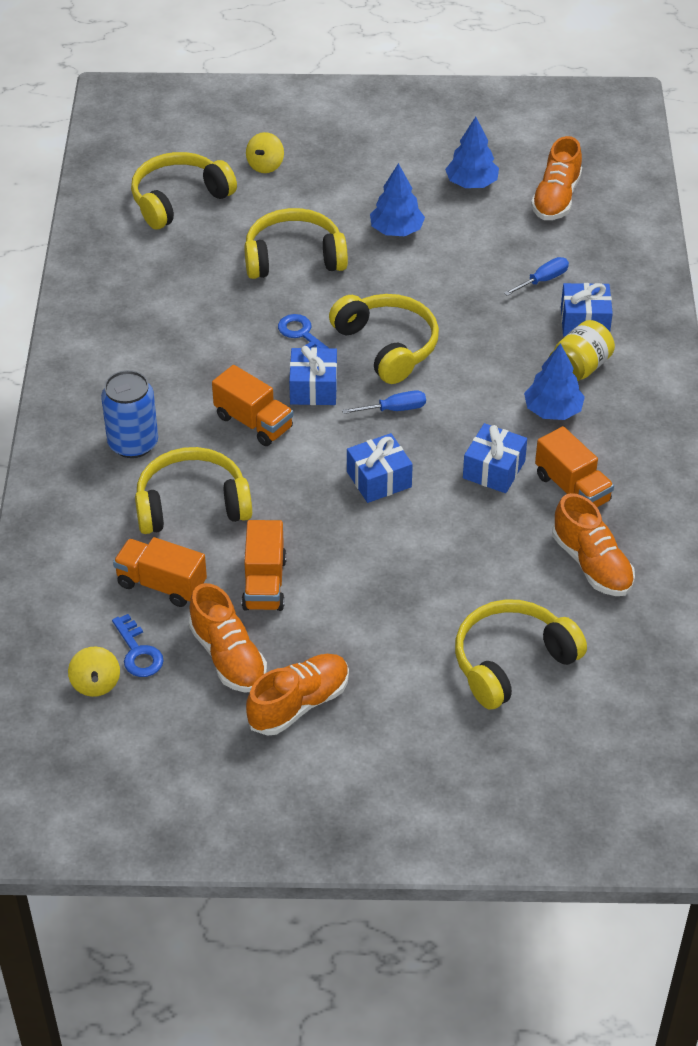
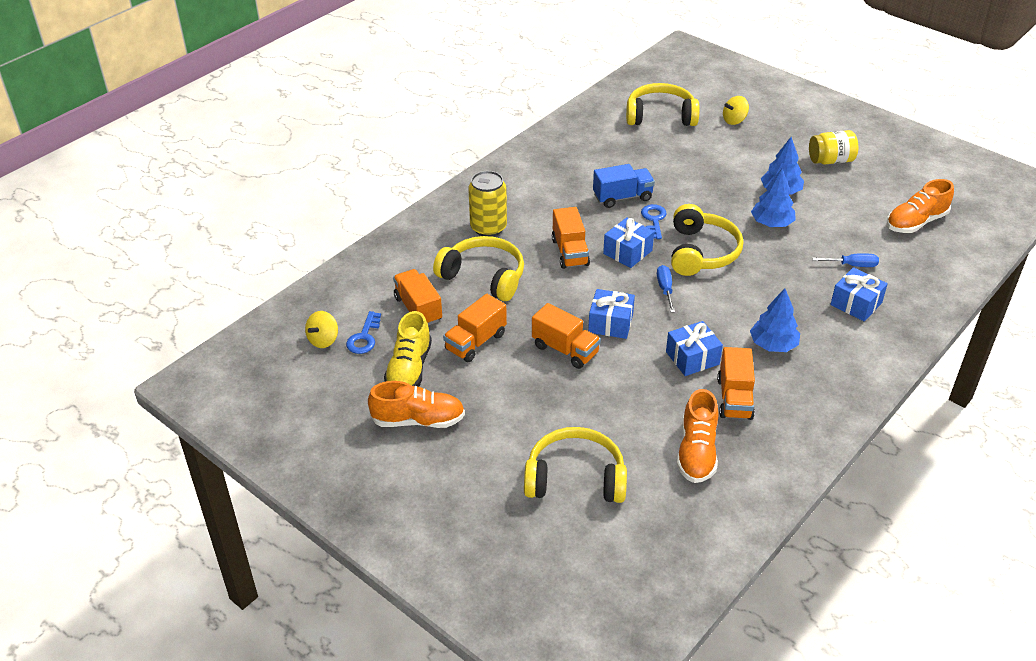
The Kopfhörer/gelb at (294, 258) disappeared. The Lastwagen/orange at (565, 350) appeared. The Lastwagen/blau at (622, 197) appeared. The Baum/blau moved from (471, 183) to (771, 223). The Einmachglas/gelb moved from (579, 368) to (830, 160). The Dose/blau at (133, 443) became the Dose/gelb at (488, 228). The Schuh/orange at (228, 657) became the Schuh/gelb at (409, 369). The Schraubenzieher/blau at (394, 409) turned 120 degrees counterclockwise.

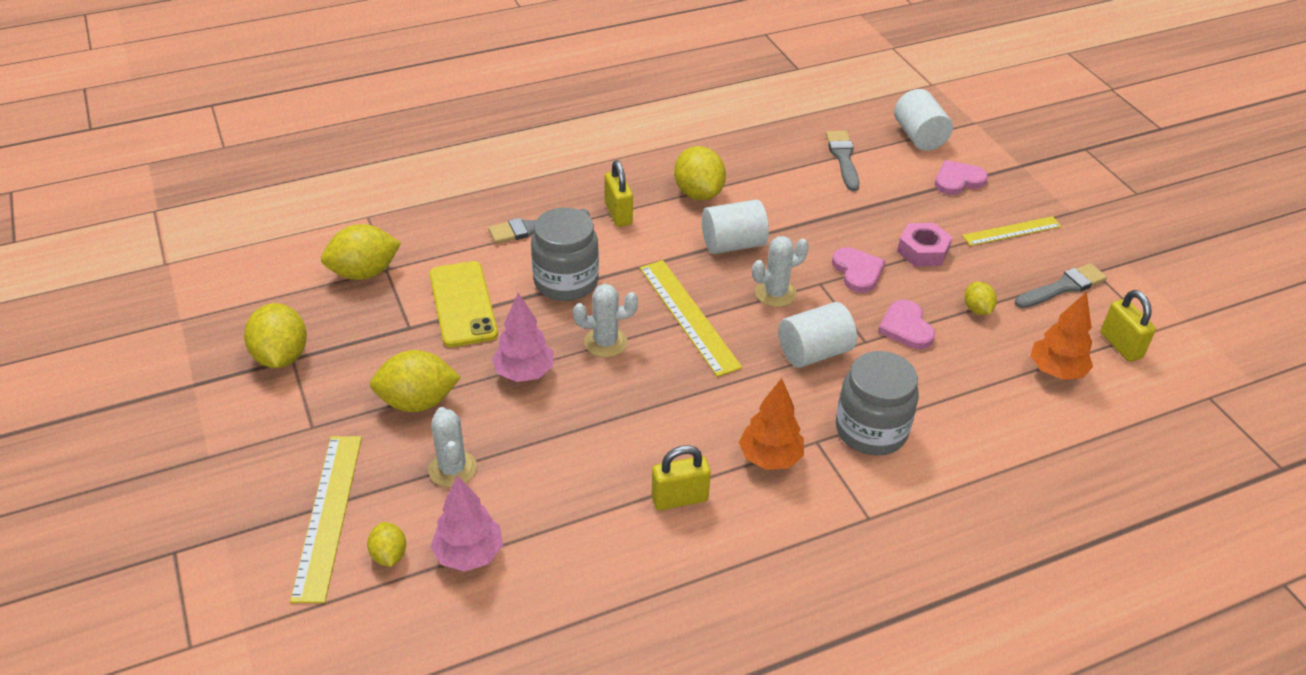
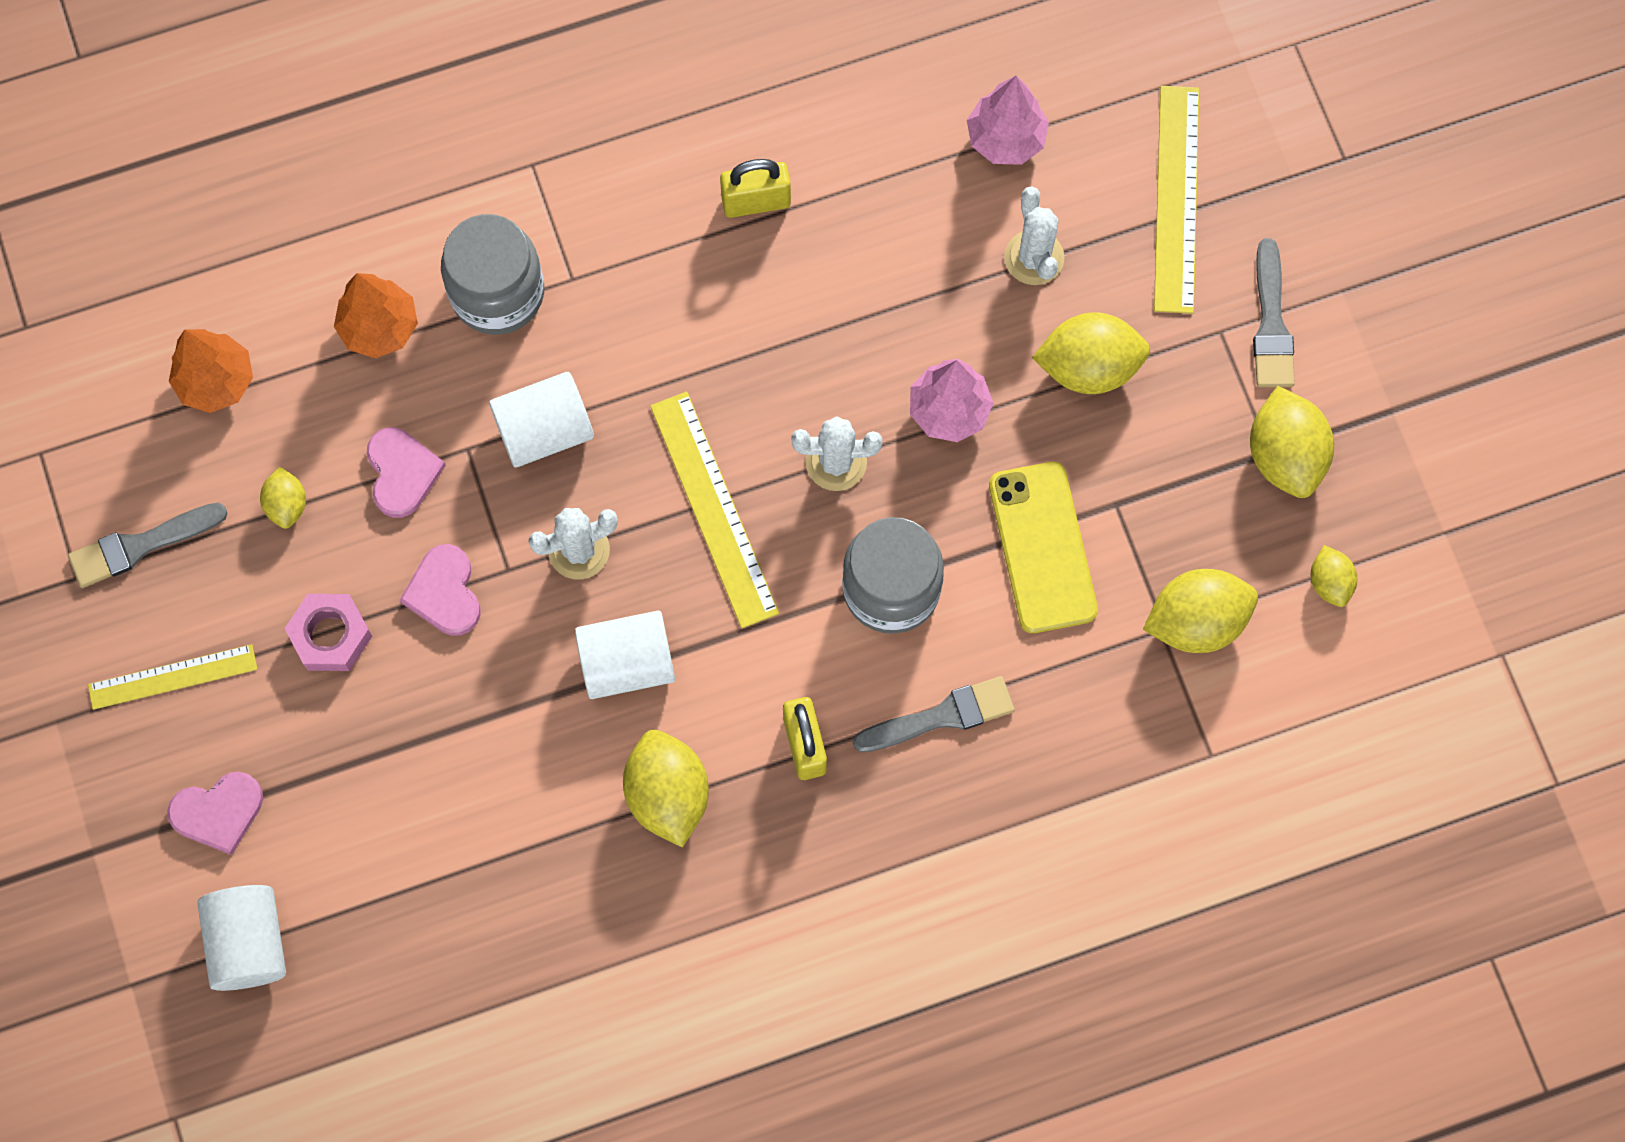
The Vorhängeschloss/gelb at (1121, 345) disappeared. The Zitrone/gelb moved from (389, 555) to (1329, 582). The Baum/orange moved from (770, 458) to (379, 328). The Pinsel/grau moved from (843, 158) to (1271, 324).

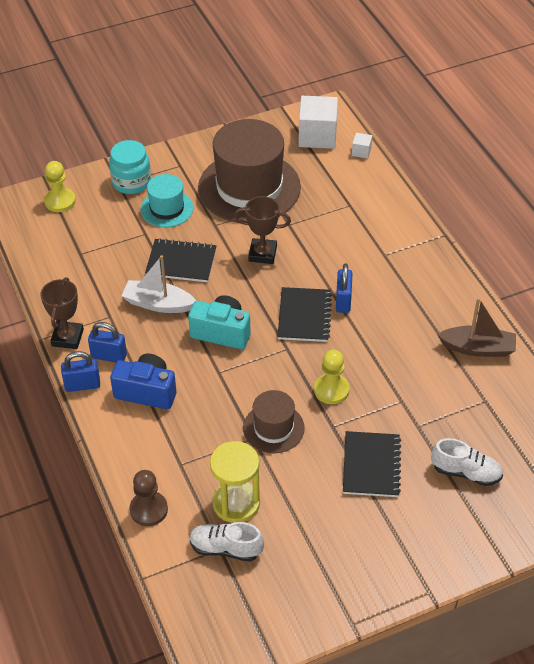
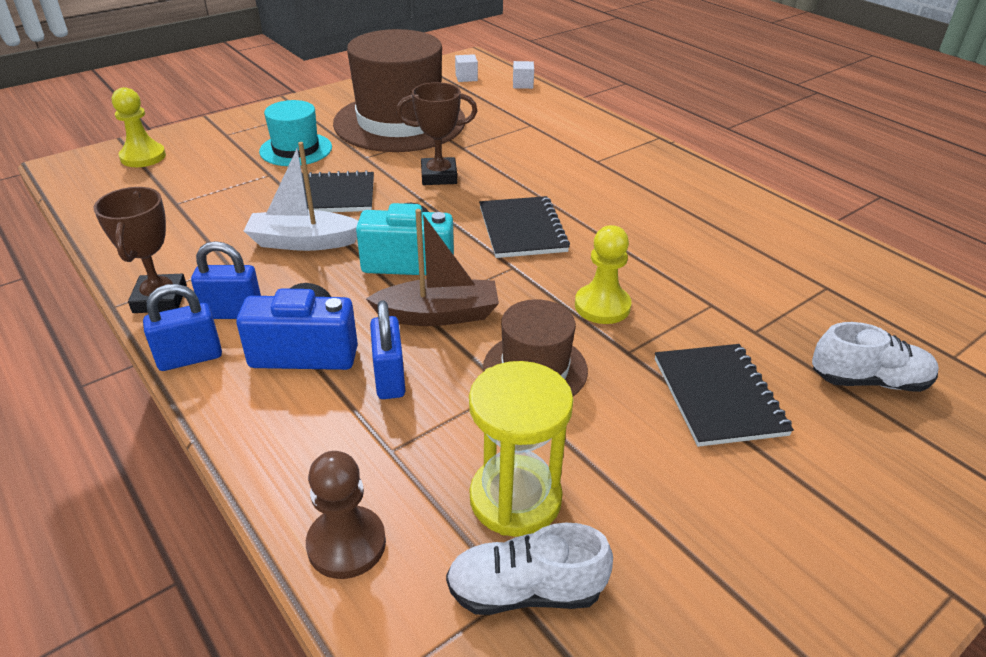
The Einmachglas/türkis at (131, 182) disappeared. The Vorhängeschloss/blau moved from (343, 301) to (389, 378). The Boot/braun moved from (478, 348) to (438, 315). The Kubus/weiß at (317, 136) changed to 0.46 times the size.

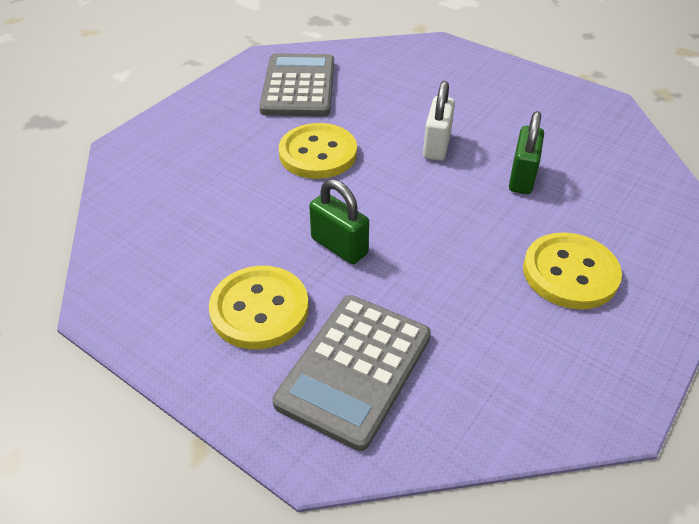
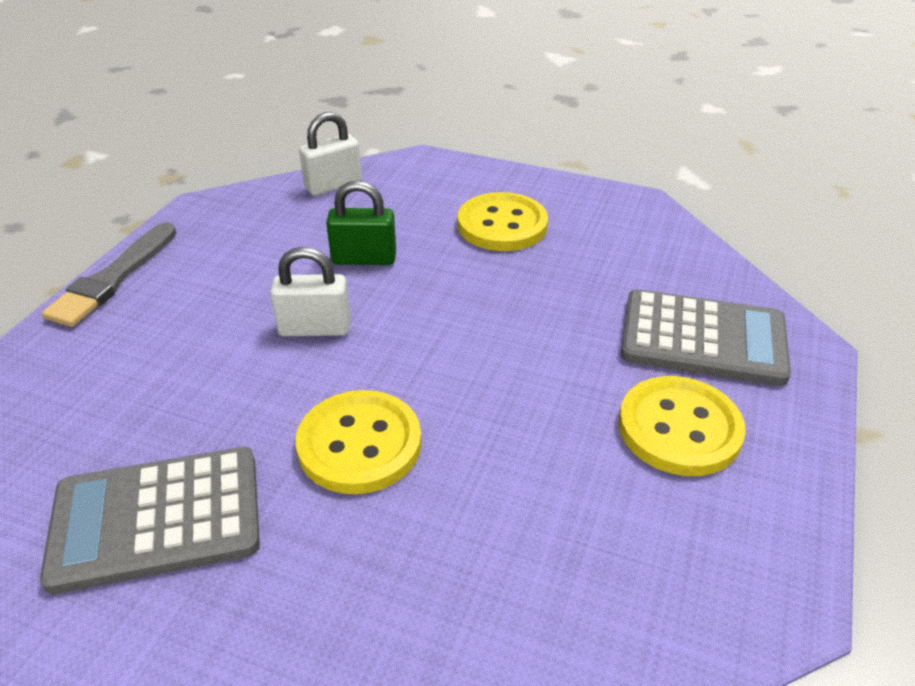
The Vorhängeschloss/grün at (339, 246) disappeared. The Pinsel/grau at (113, 278) appeared. The Vorhängeschloss/weiß at (333, 185) appeared.

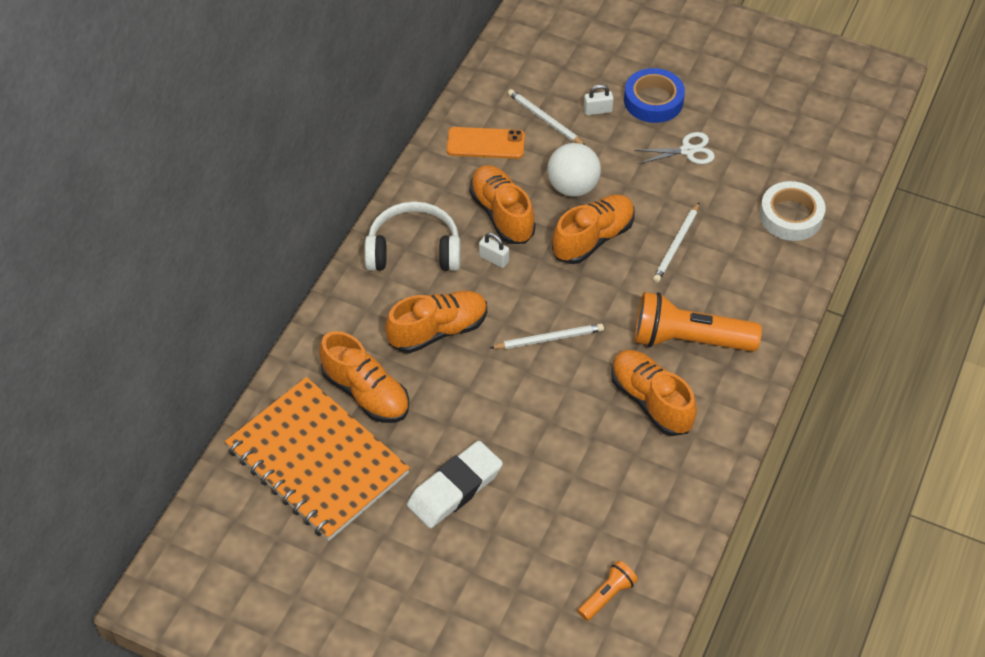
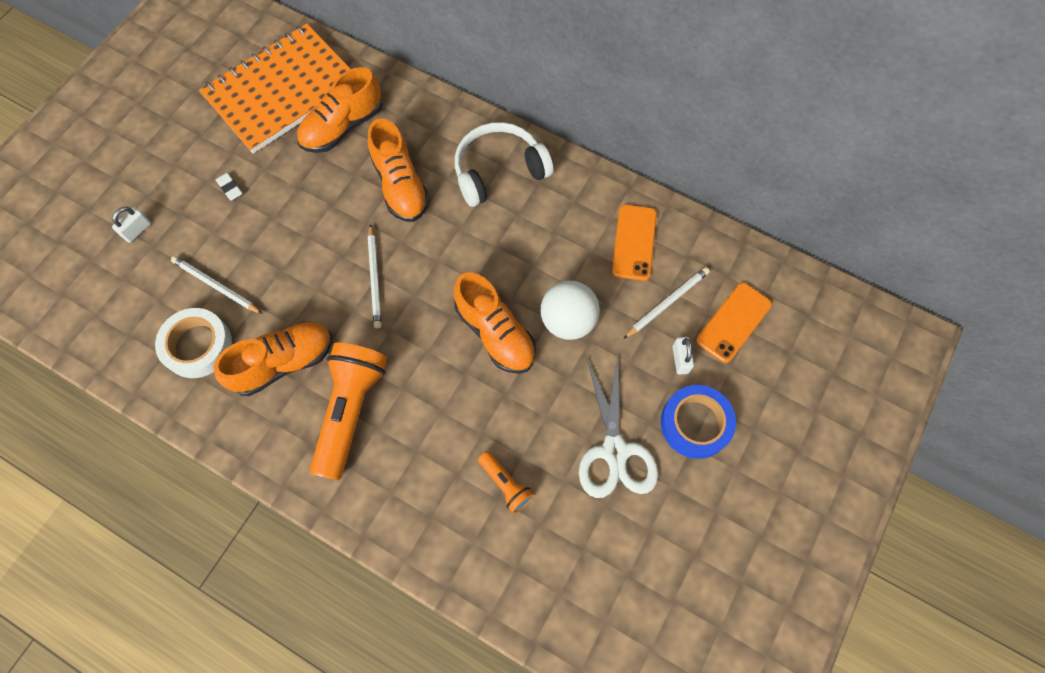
The Schuh/orange at (502, 214) disappeared. The Handy/orange at (733, 322) appeared. The Vorhängeschloss/weiß moved from (494, 259) to (137, 230). The Taschenlampe/orange moved from (607, 595) to (505, 484). The Bleistift/weiß moved from (676, 245) to (216, 286). The Klebeband/weiß moved from (791, 216) to (197, 346). The Kopfhörer/weiß at (414, 250) turned 120 degrees counterclockwise. The Radiergummi/weiß at (455, 488) changed to 0.41 times the size. The Schere/weiß at (688, 150) changed to 1.59 times the size.

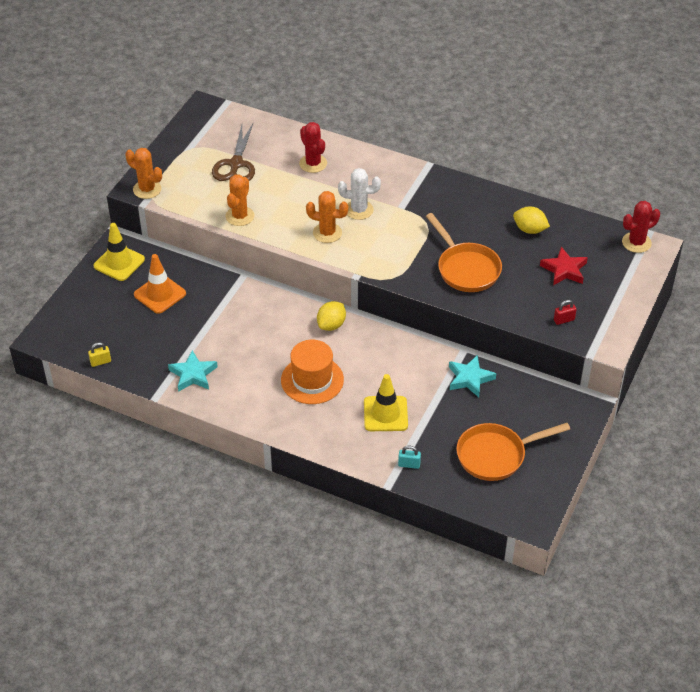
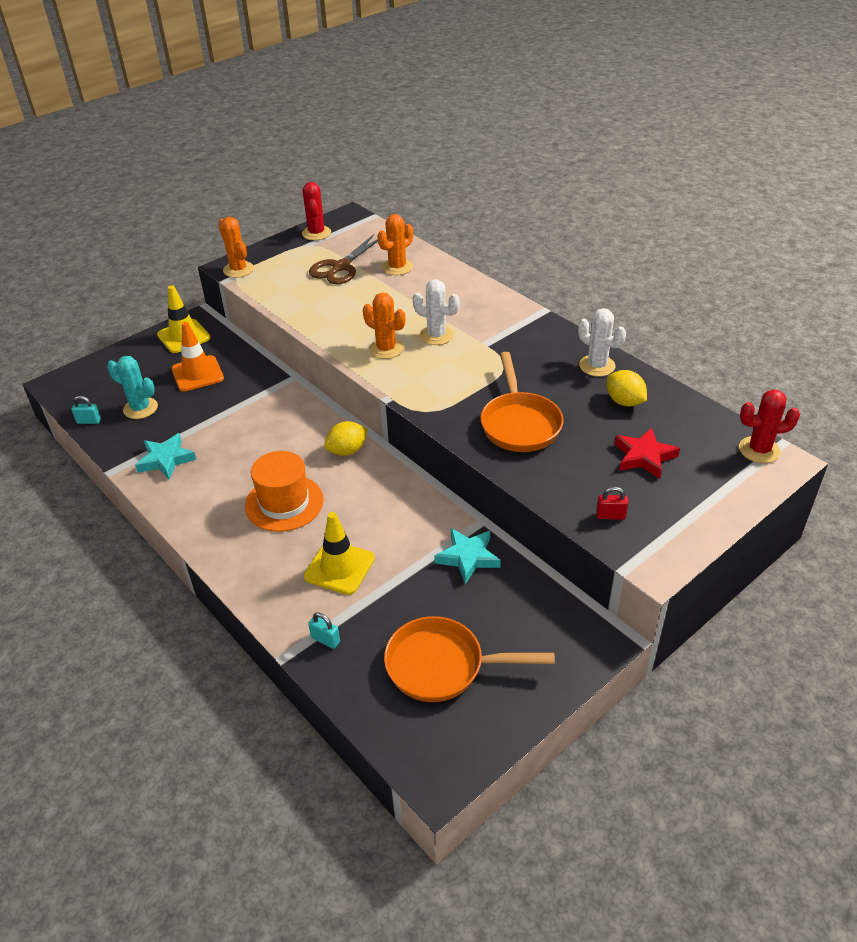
The Kaktus/türkis at (140, 408) appeared. The Kaktus/weiß at (597, 366) appeared. The Kaktus/orange moved from (240, 216) to (397, 267). The Kaktus/rot moved from (313, 163) to (316, 233). The Vorhängeschloss/gelb at (100, 362) became the Vorhängeschloss/türkis at (89, 421).

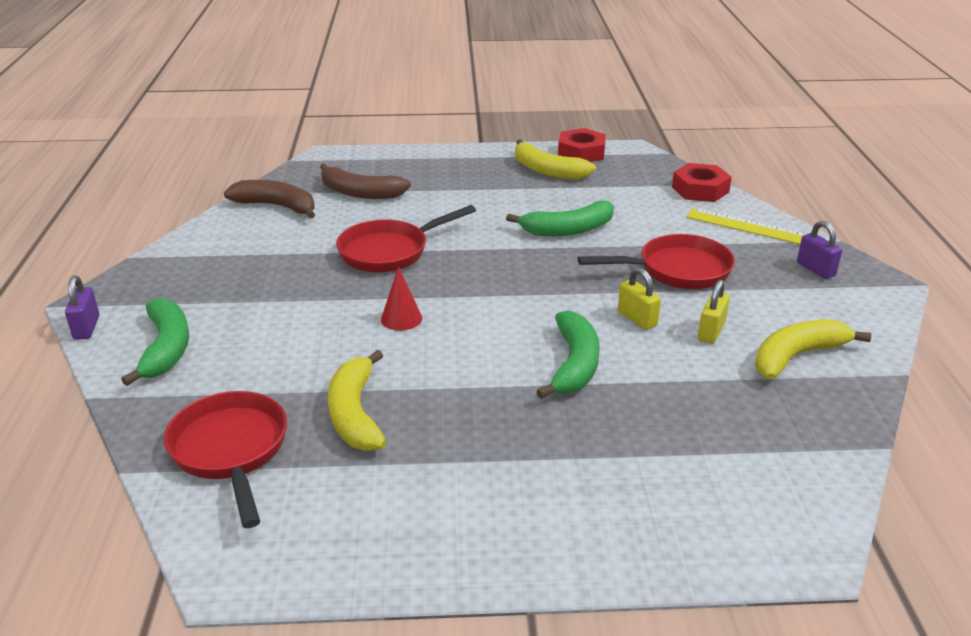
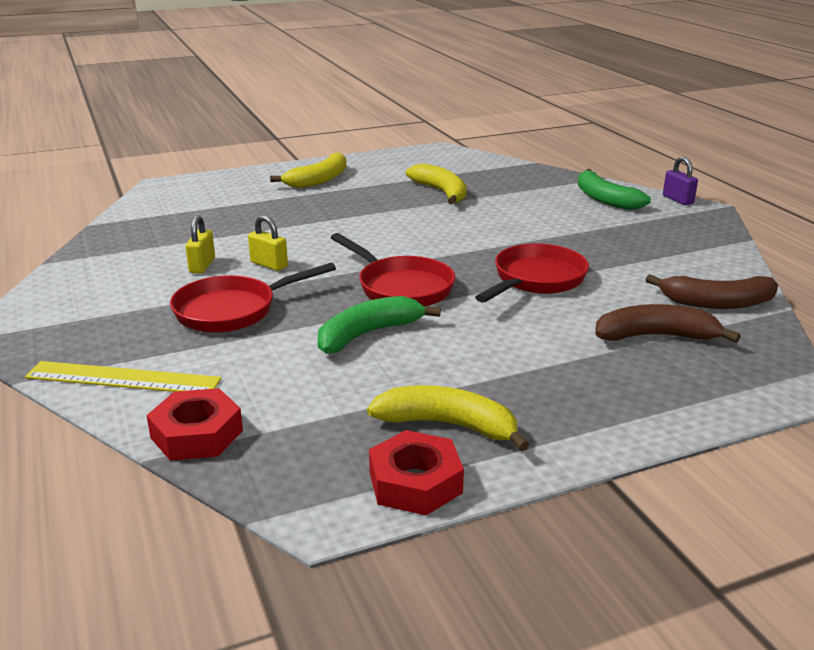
The Kegel/rot at (401, 318) disappeared. The Banane/grün at (574, 364) disappeared. The Vorhängeschloss/lila at (815, 269) disappeared. The Pfanne/rot moved from (231, 451) to (401, 287). The Banane/gelb moved from (796, 356) to (319, 180).

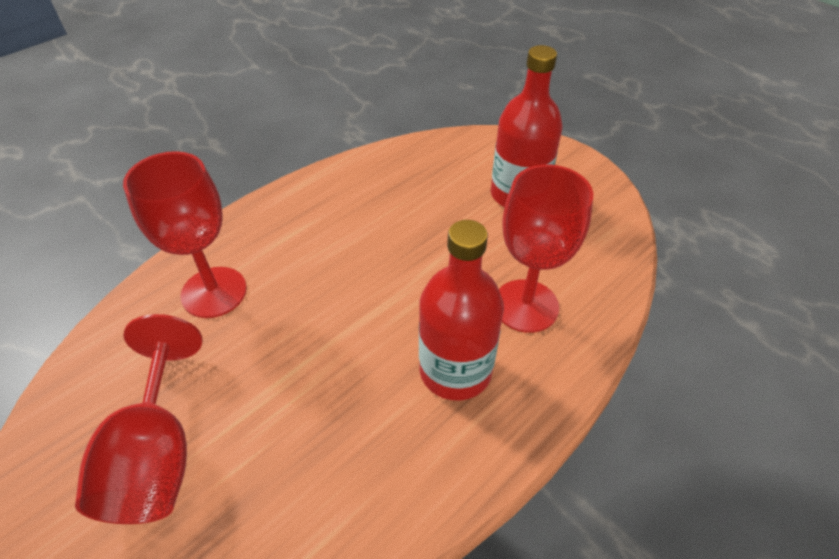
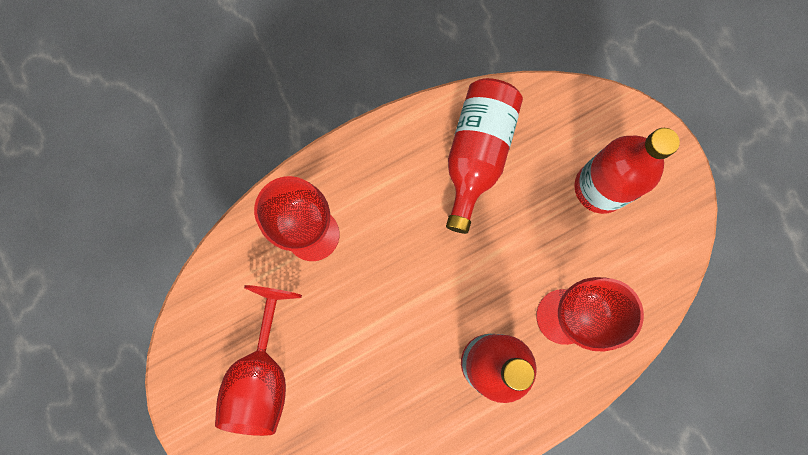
The Flasche/rot at (476, 155) appeared.

